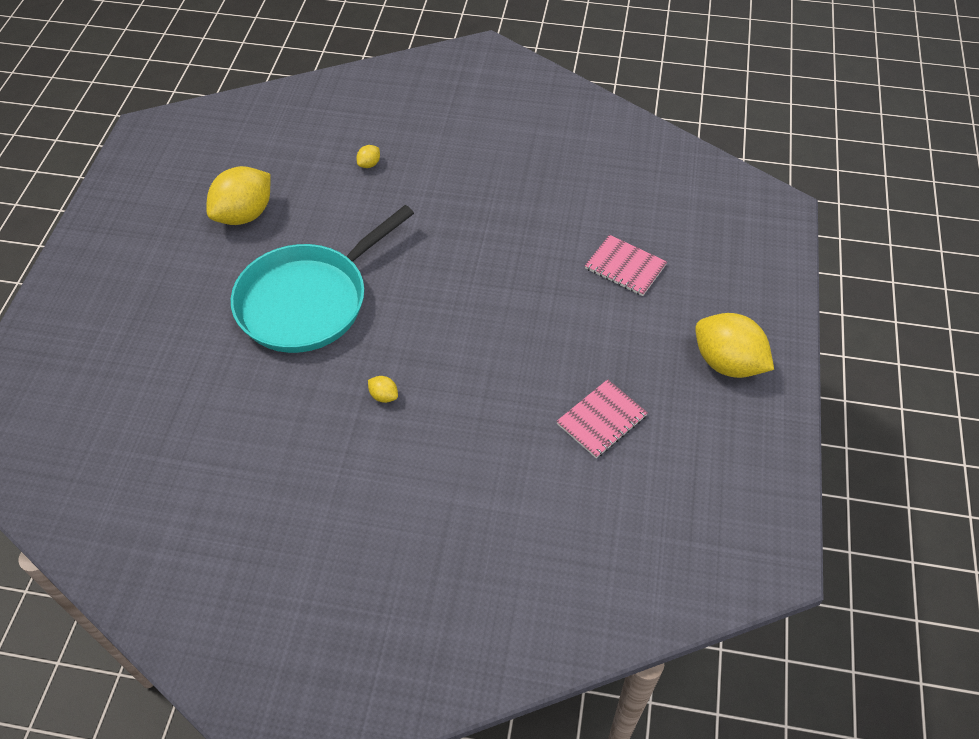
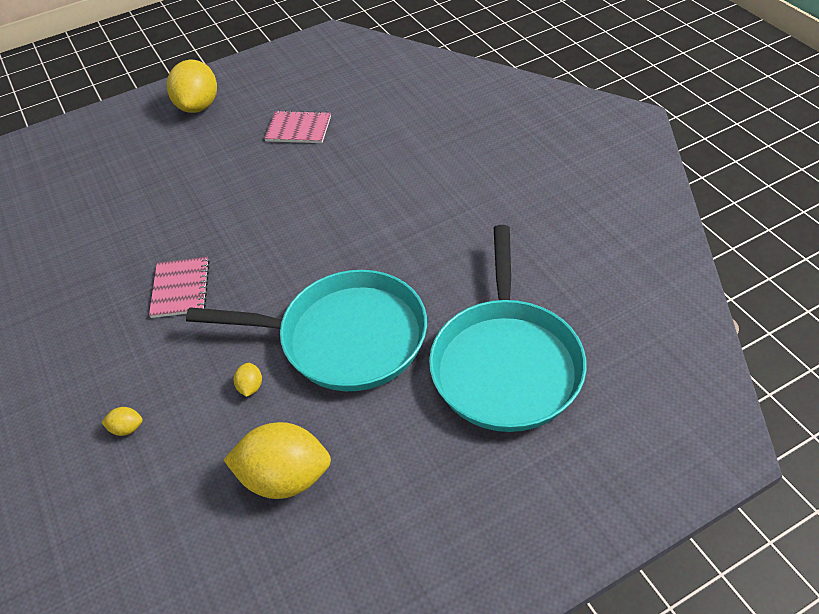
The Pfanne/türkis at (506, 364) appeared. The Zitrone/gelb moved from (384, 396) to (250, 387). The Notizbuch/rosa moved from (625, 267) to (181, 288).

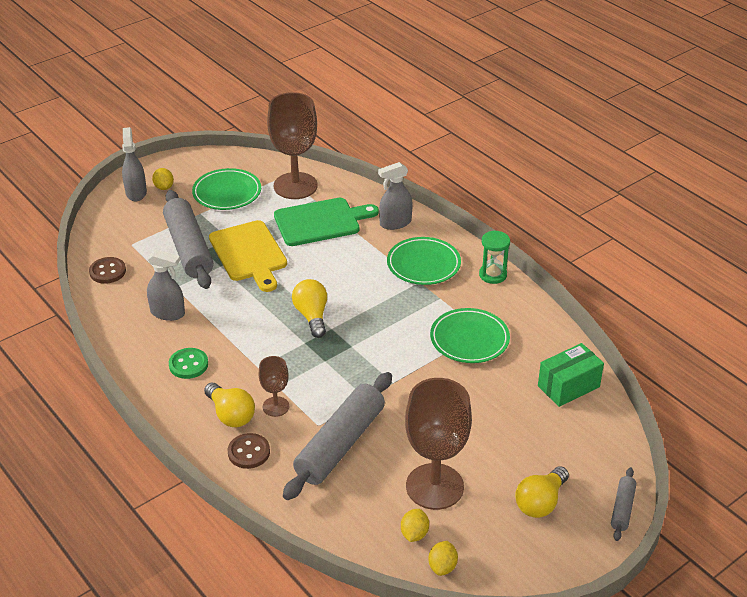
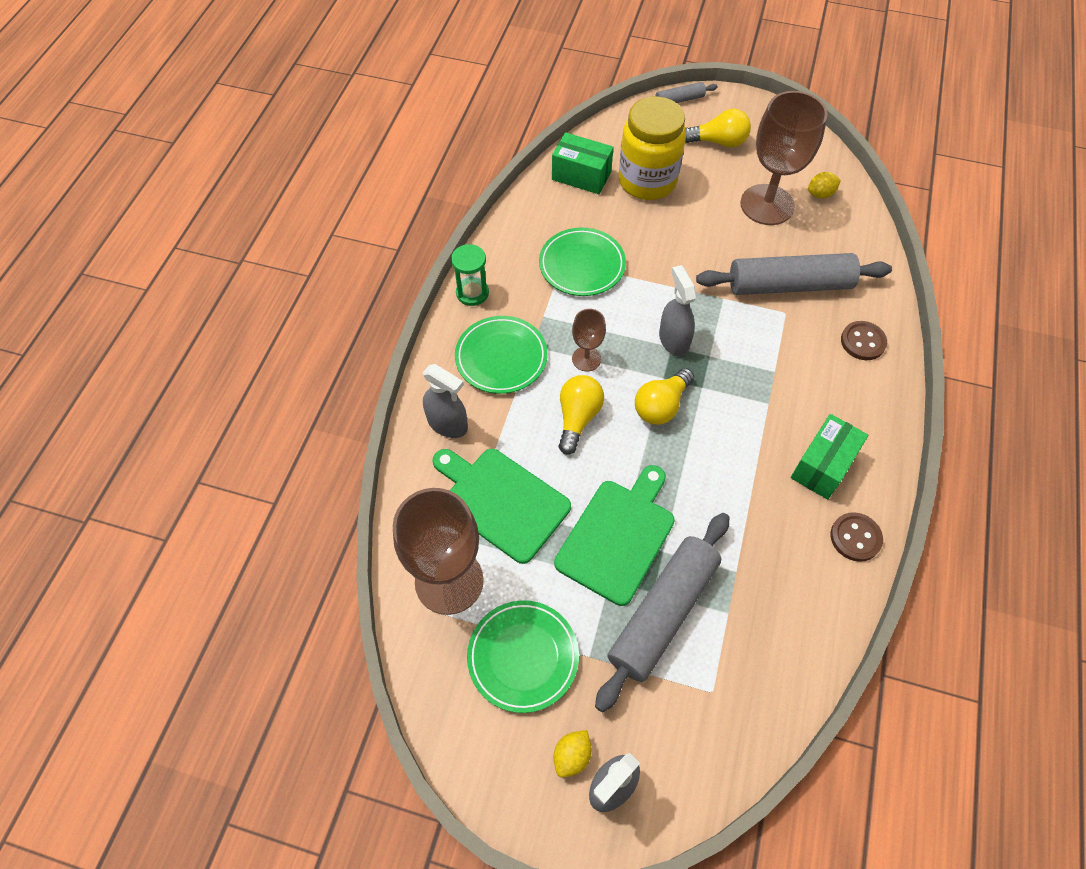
The Zitrone/gelb at (442, 566) disappeared. The Einmachglas/gelb at (647, 181) appeared. The Knopf/braun moved from (107, 271) to (855, 537). The Sprühflasche/grau moved from (168, 313) to (673, 340). The Glühbirne/gelb moved from (230, 415) to (578, 418). The Kelch/braun moved from (276, 406) to (586, 359). The Knopf/grün at (188, 364) was replaced by the Schachtel/grün at (823, 466). The Schneidebrett/gelb at (249, 254) became the Schneidebrett/grün at (618, 536).

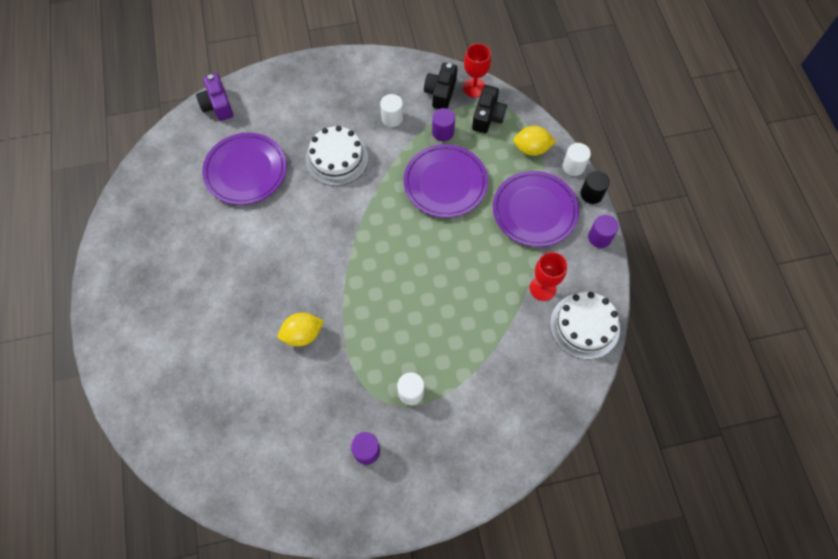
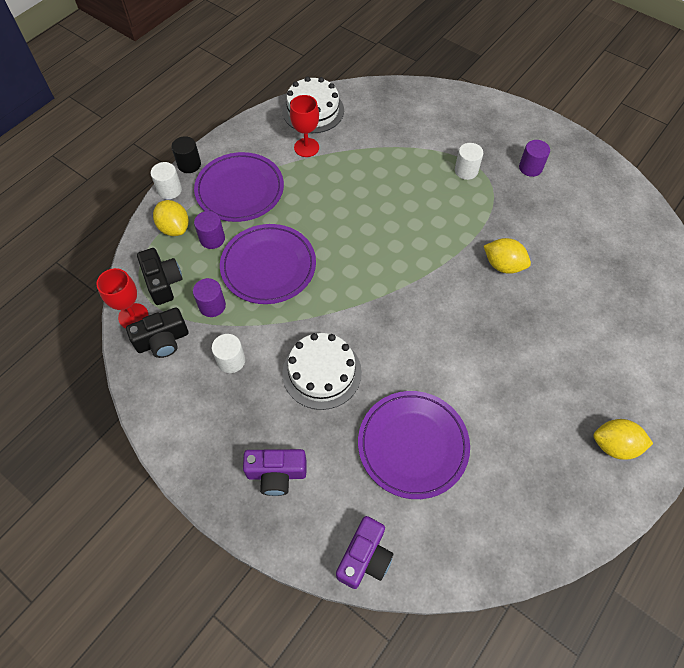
The Kamera/lila at (276, 474) appeared. The Zitrone/gelb at (614, 445) appeared. The Vollzylinder/lila moved from (599, 237) to (212, 239). The Kamera/schwarz at (487, 117) turned 90 degrees clockwise.

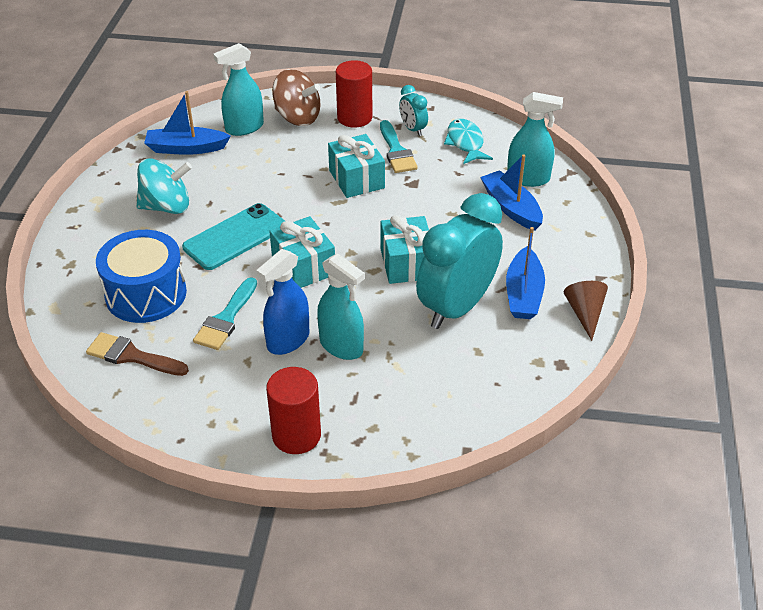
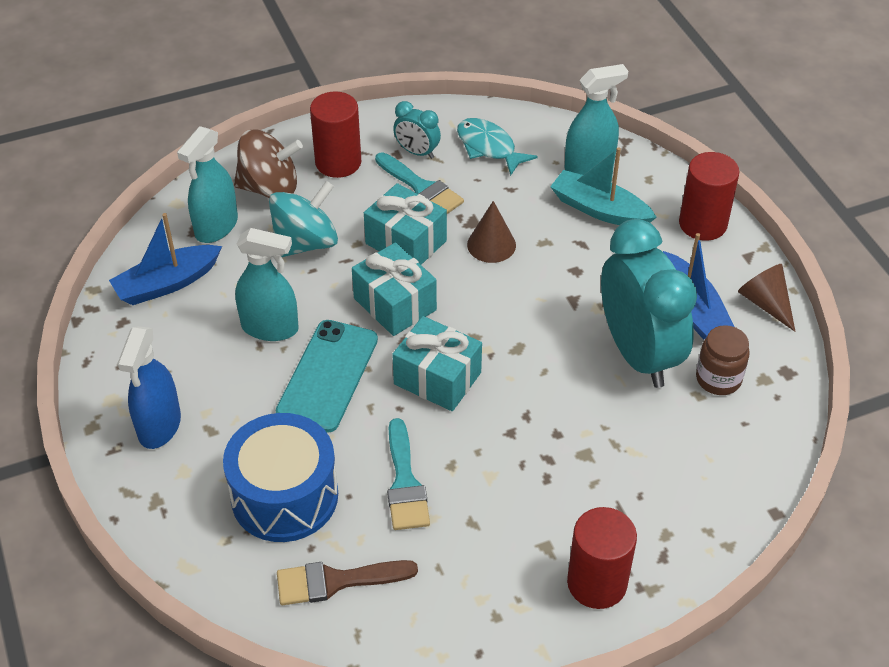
The Kegel/braun at (491, 245) appeared. The Vollzylinder/rot at (702, 224) appeared. The Einmachglas/braun at (718, 379) appeared. The Kreisel/türkis moved from (167, 207) to (305, 243). The Sprühflasche/blau moved from (288, 340) to (159, 426). The Sprühflasche/türkis moved from (341, 346) to (270, 328). The Geschenk/türkis moved from (406, 263) to (395, 304). The Boot/blau at (511, 208) became the Boot/türkis at (599, 209). The Wecker/türkis at (457, 307) turned 150 degrees clockwise.

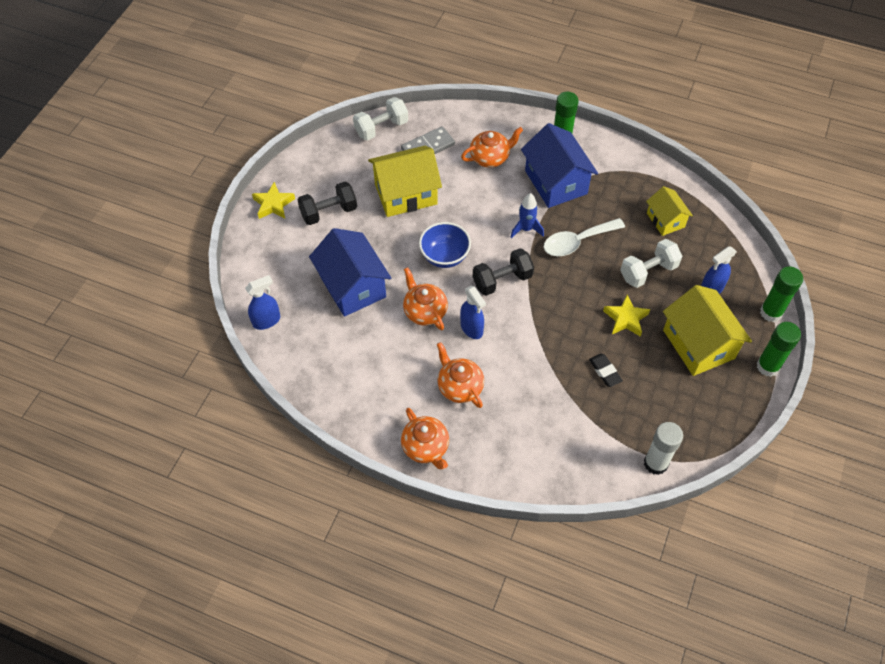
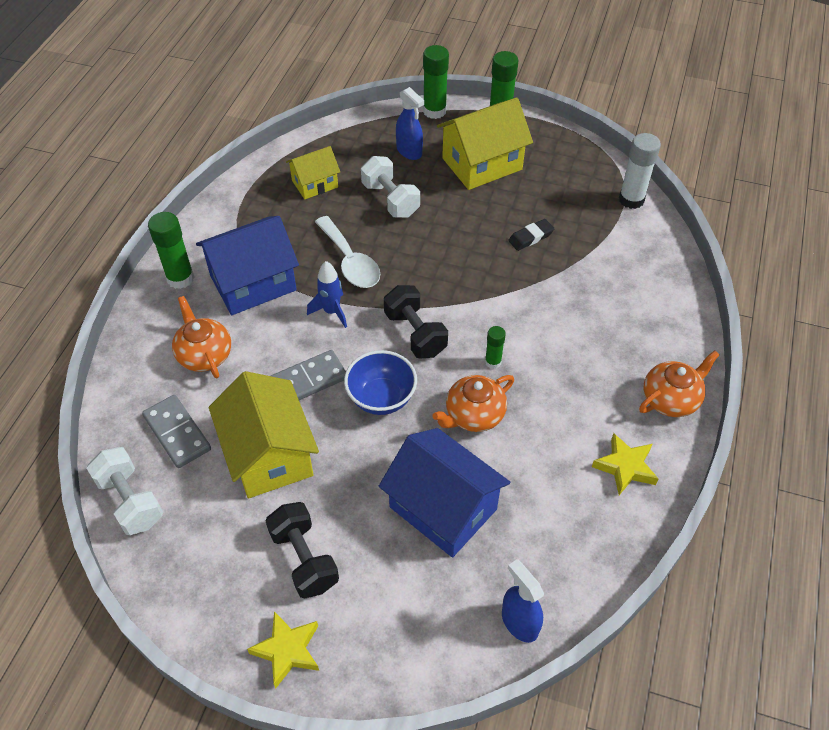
The Teekanne/orange at (459, 386) disappeared. The Dominostein/grau at (308, 380) appeared. The Stern/gelb moved from (626, 319) to (625, 467). The Sprühflasche/blau at (472, 328) was replaced by the Klebestift/grün at (493, 362). The Haus/blau at (352, 286) turned 75 degrees clockwise.

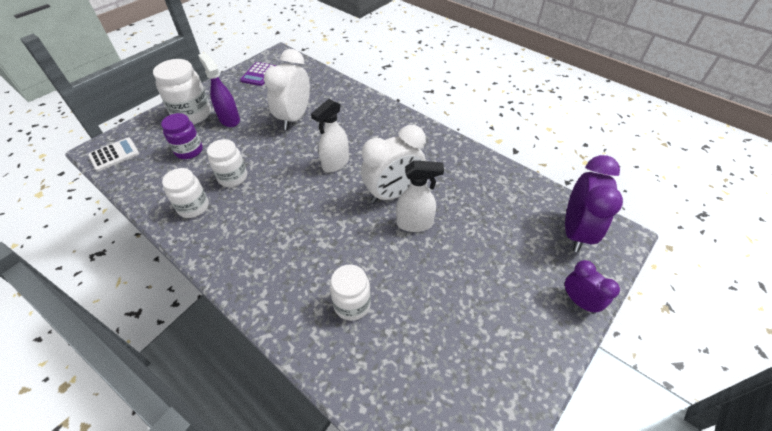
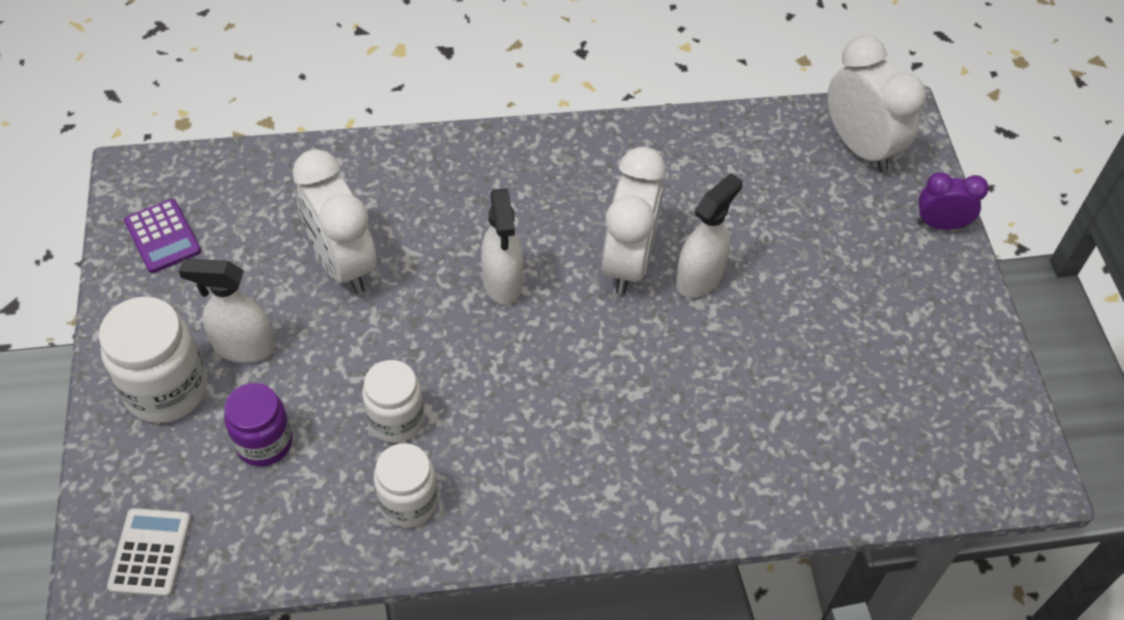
The Einmachglas/weiß at (352, 304) disappeared. The Sprühflasche/lila at (229, 119) became the Sprühflasche/weiß at (243, 347). The Wecker/lila at (575, 232) became the Wecker/weiß at (860, 147).

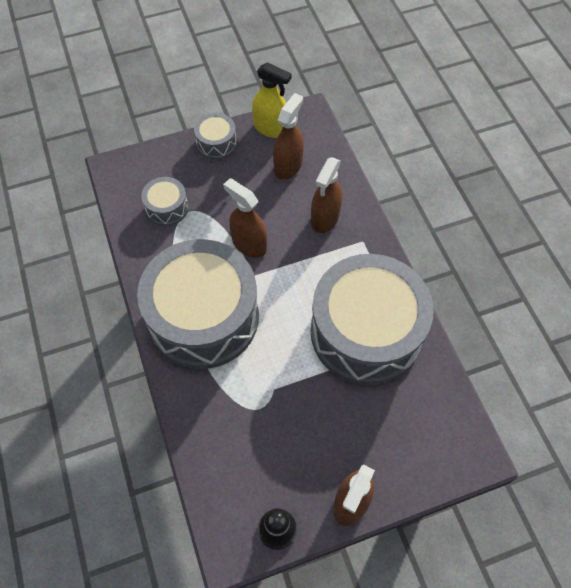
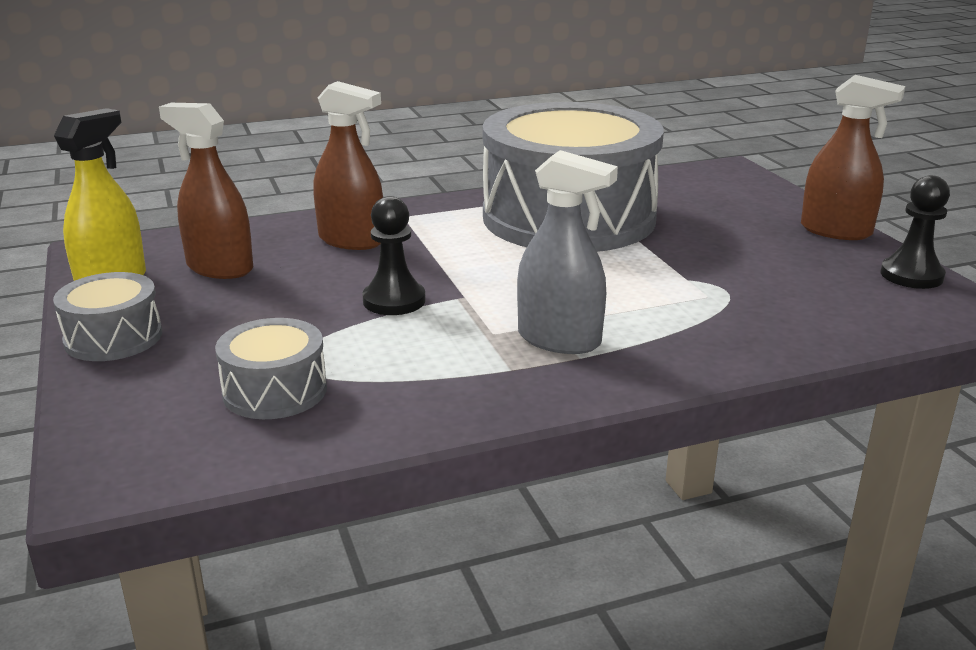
The Trommel/grau at (204, 317) was replaced by the Sprühflasche/grau at (559, 340). The Sprühflasche/braun at (249, 244) was replaced by the Bauer/schwarz at (394, 300).

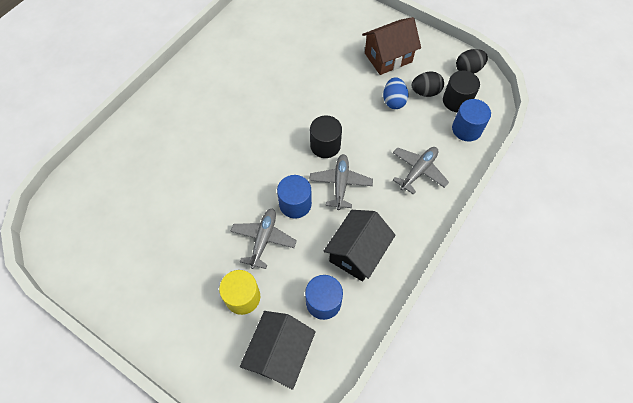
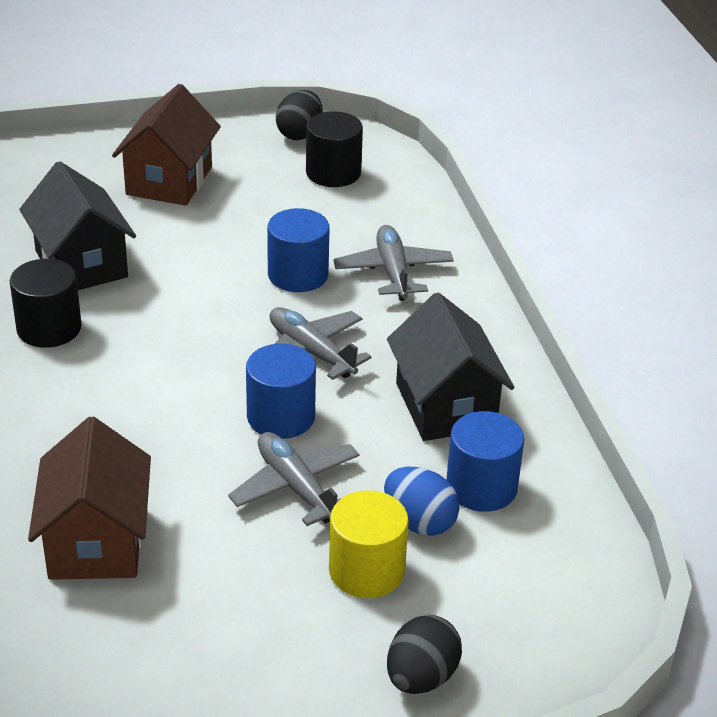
The Haus/braun at (96, 541) appeared. The Haus/schwarz moved from (280, 353) to (81, 264). The Vollzylinder/schwarz moved from (325, 145) to (49, 328). The Ei/blau moved from (393, 101) to (419, 522). The Ei/schwarz moved from (425, 92) to (421, 677). The Vollzylinder/blau moved from (466, 129) to (298, 275).

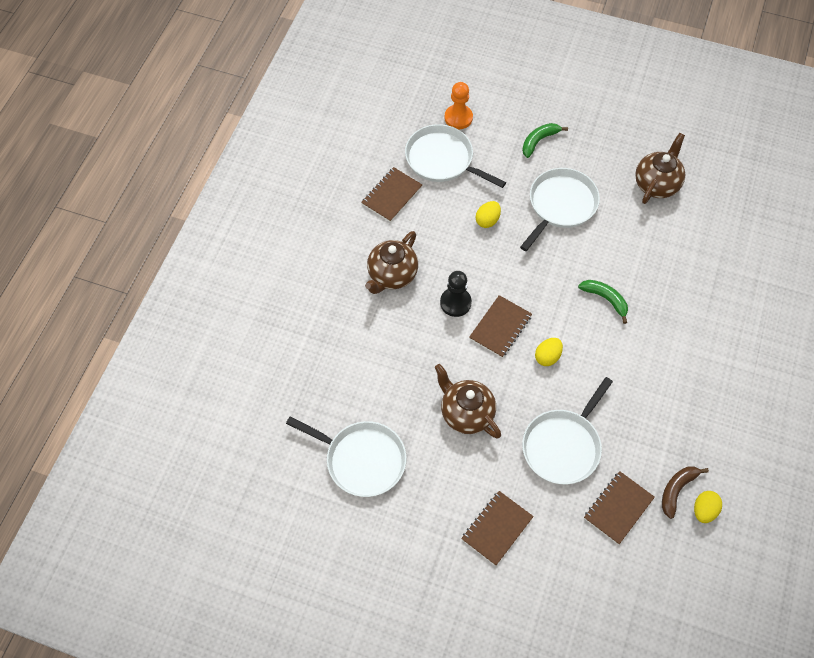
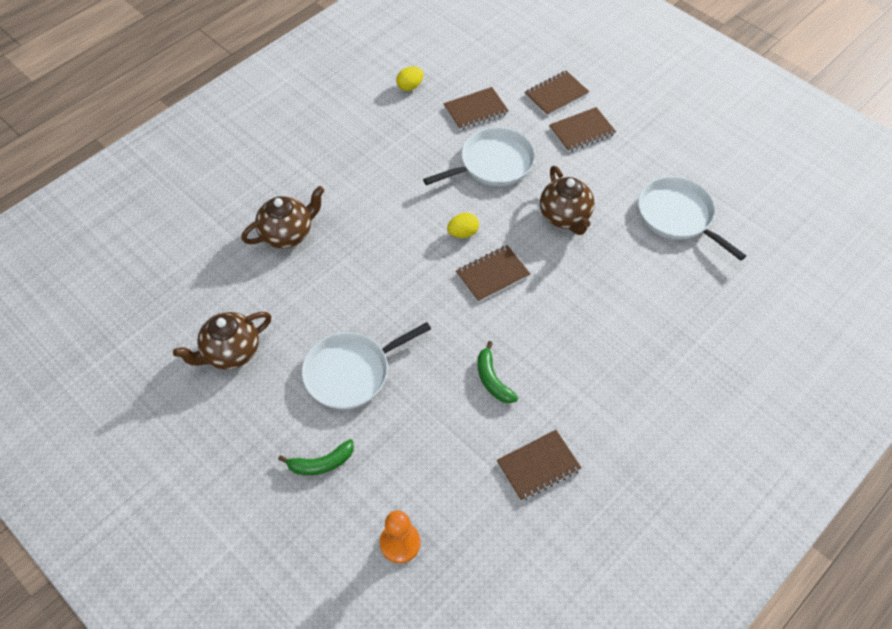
The Pfanne/weiß at (442, 159) disappeared. The Bauer/schwarz at (455, 303) disappeared. The Ei/gelb at (487, 220) disappeared. The Banane/braun at (677, 490) disappeared. The Notizbuch/braun at (556, 95) appeared. The Teekanne/braun moved from (392, 275) to (287, 234). The Banane/grün moved from (605, 299) to (492, 379).

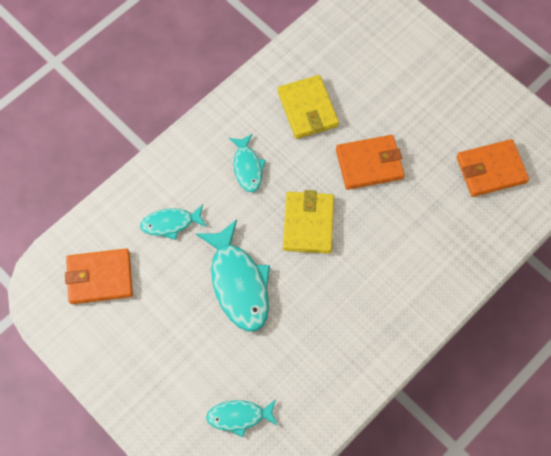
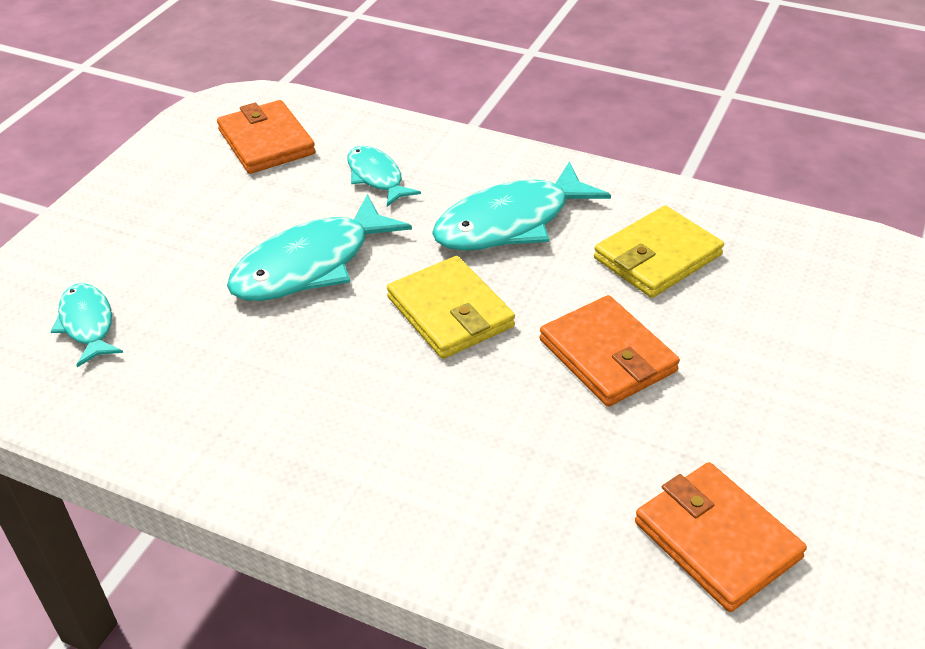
The Geldbörse/gelb at (308, 224) turned 75 degrees clockwise. The Fisch/türkis at (247, 167) changed to 1.75 times the size.

